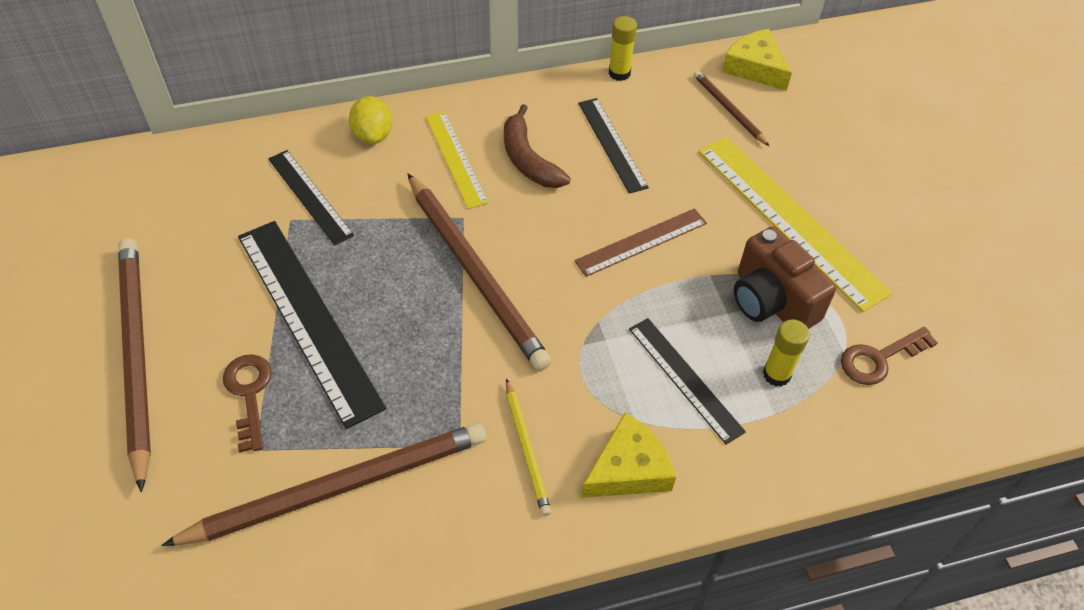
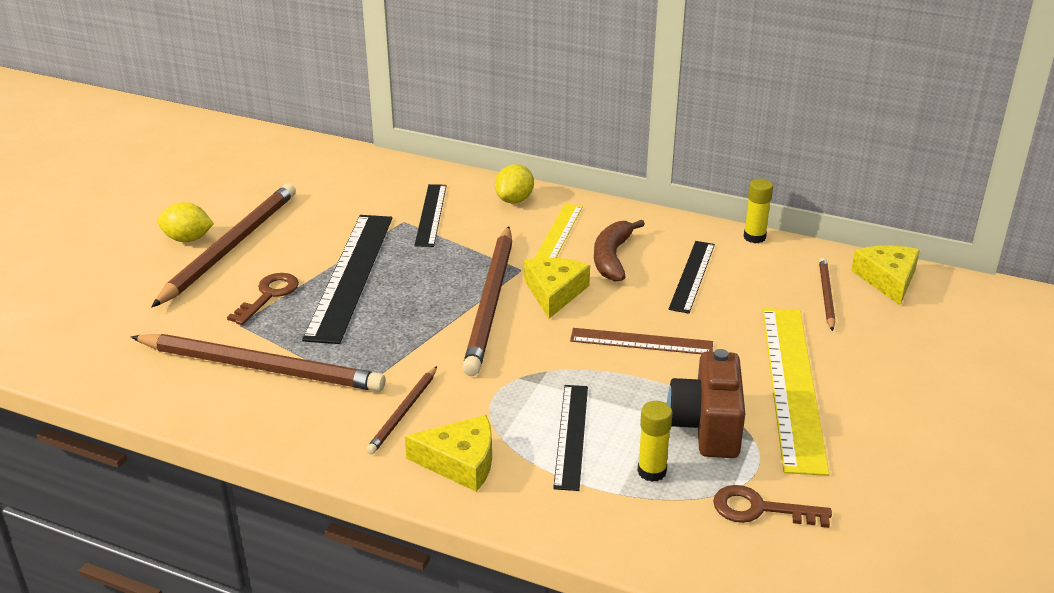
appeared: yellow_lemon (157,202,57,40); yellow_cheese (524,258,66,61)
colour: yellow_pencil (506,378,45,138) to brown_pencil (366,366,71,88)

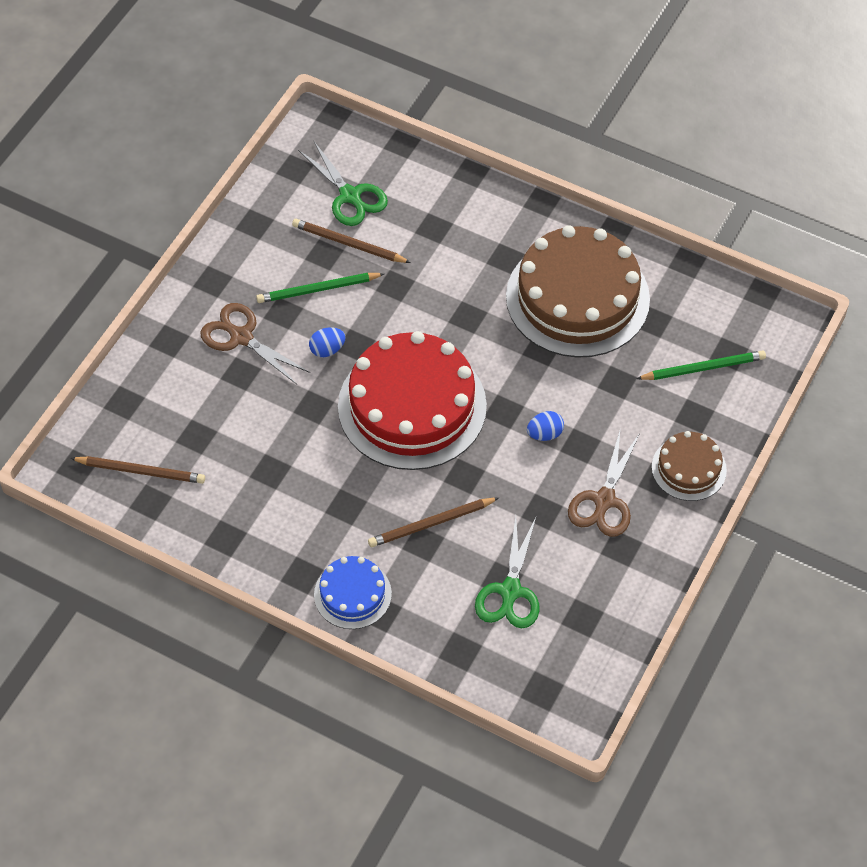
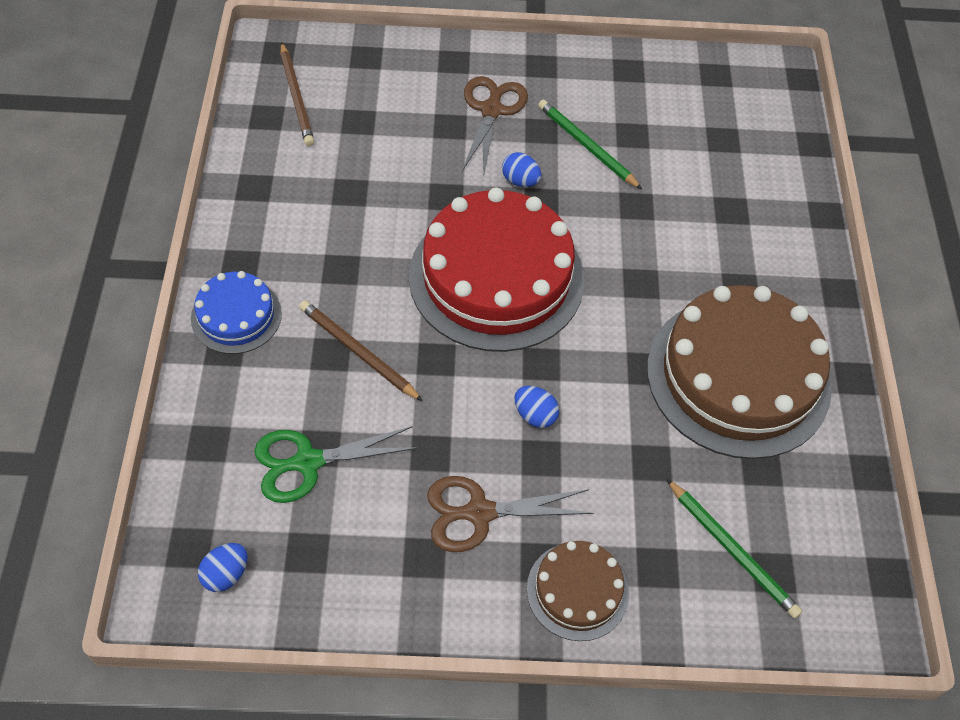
missing: brown_pencil (292,219,119,44); green_scissors (298,140,90,86)
appeared: blue_egg (198,543,50,49)

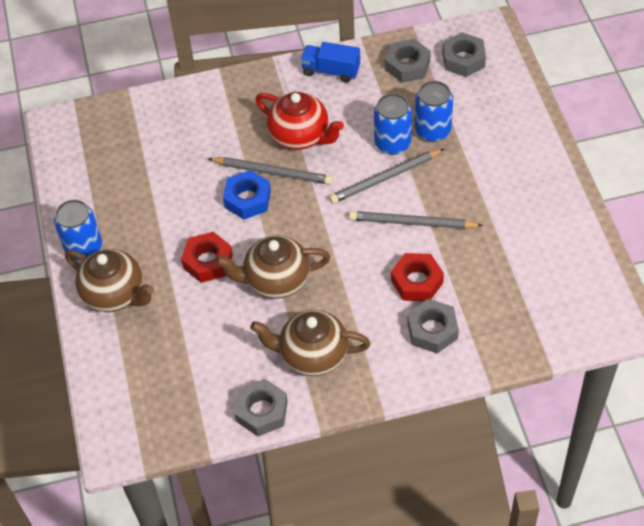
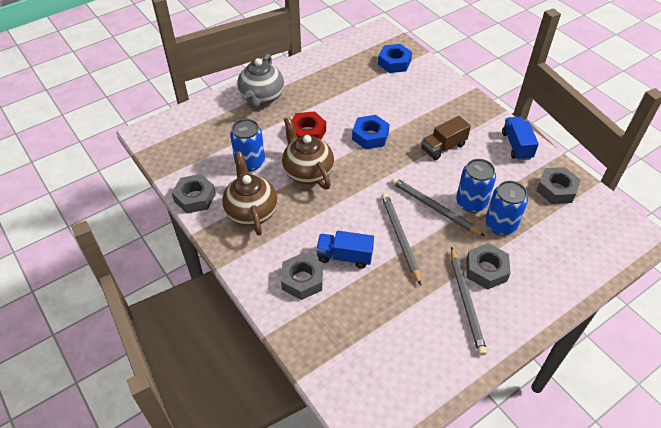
appeared: blue_nut (378,44,34,29)
relocated: blue_can (54,199,48,62) to (230,119,35,52); grey_pencil (207,157,126,28) to (451,247,36,109); grey_nut (442,32,44,45) to (466,243,45,46)
exchanged: red_teapot (255,92,89,58) to brown_truck (421,116,50,44); red_nut (391,253,53,48) to blue_truck (316,231,58,38)
colour: brown_teapot (65,249,89,63) to grey_teapot (237,54,47,54)

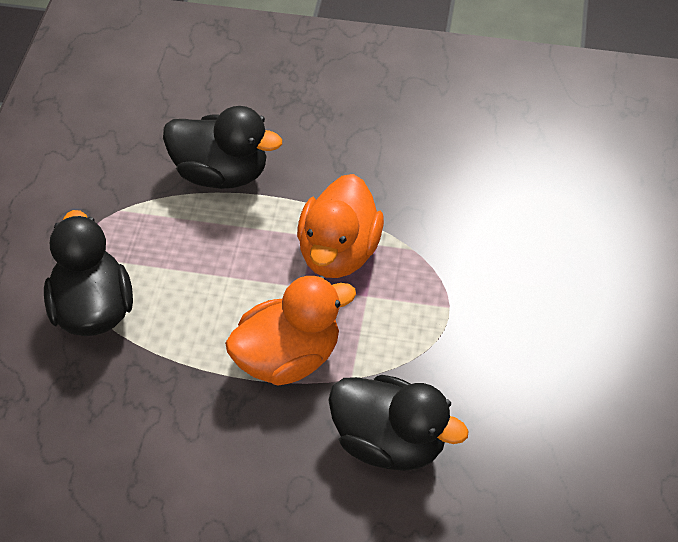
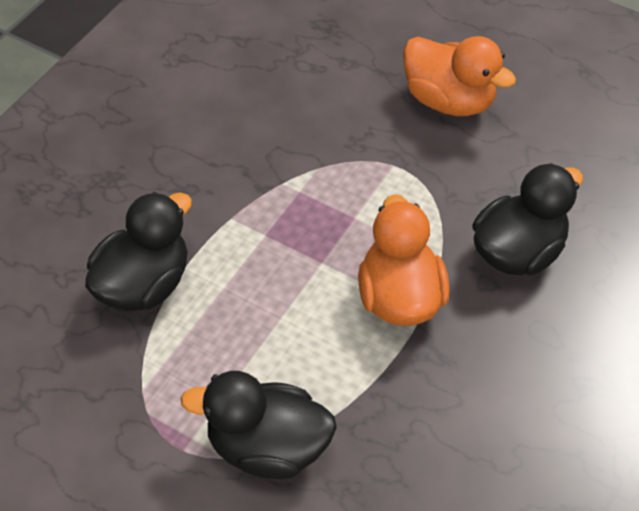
relocated: orange_duck (297,174,87,104) to (403,36,113,80)

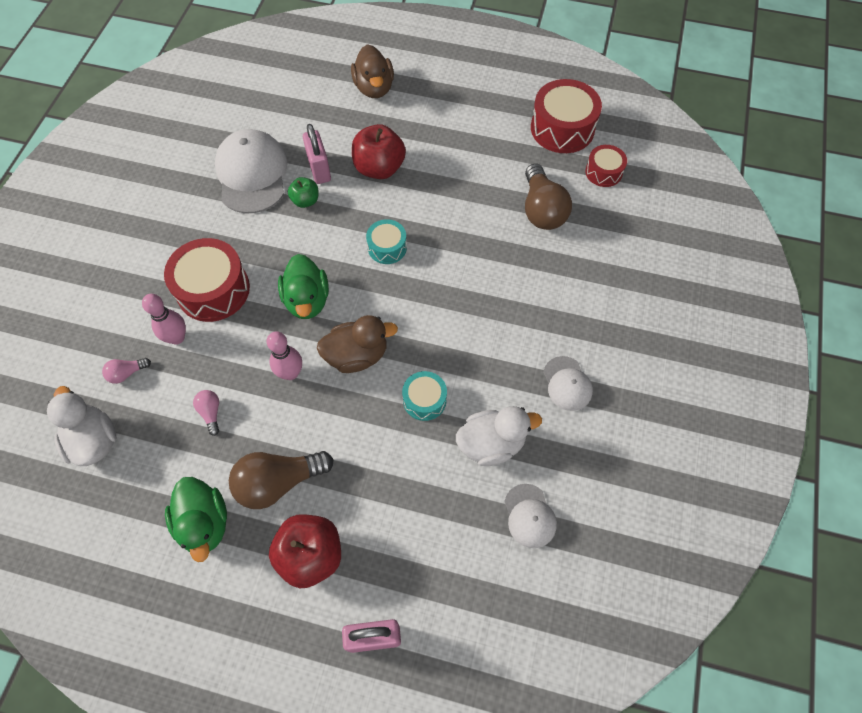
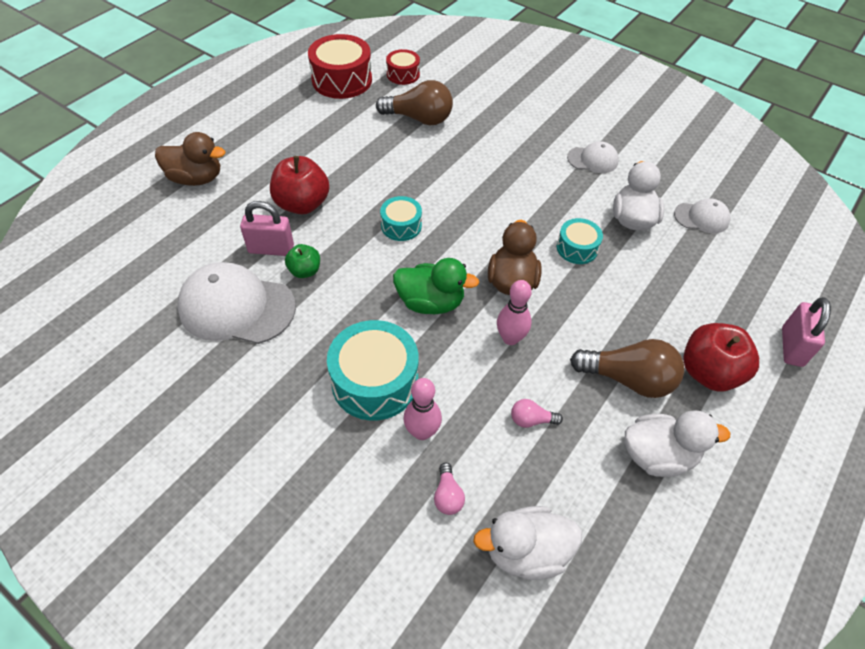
colour: red_drum (164,238,86,84) to turquoise_drum (327,320,92,101); green_duck (165,477,62,85) to white_duck (625,410,105,67)
spun: brown_light_bulb (229,451,105,58) = (570,339,114,59) 75 degrees counterclockwise

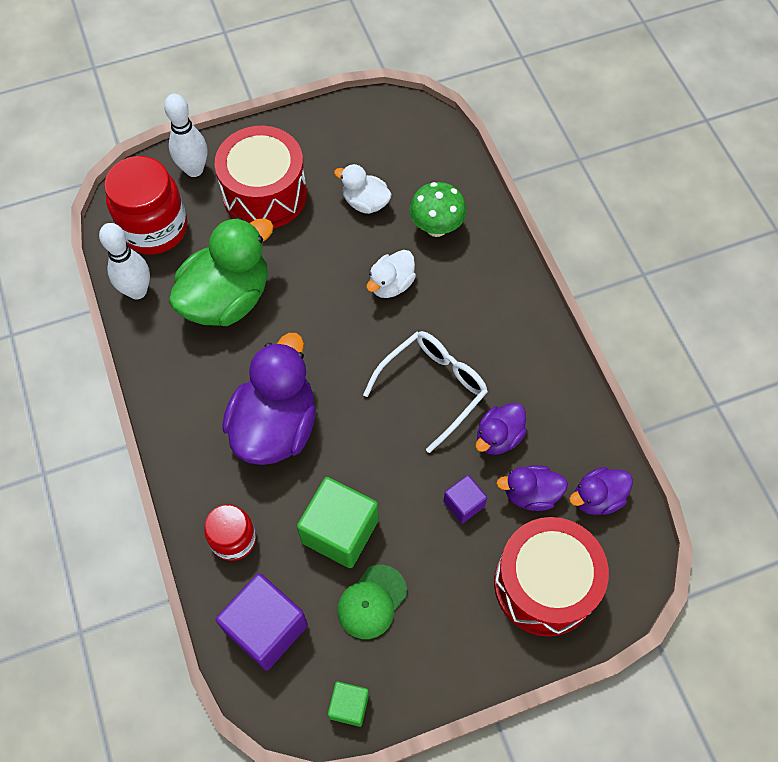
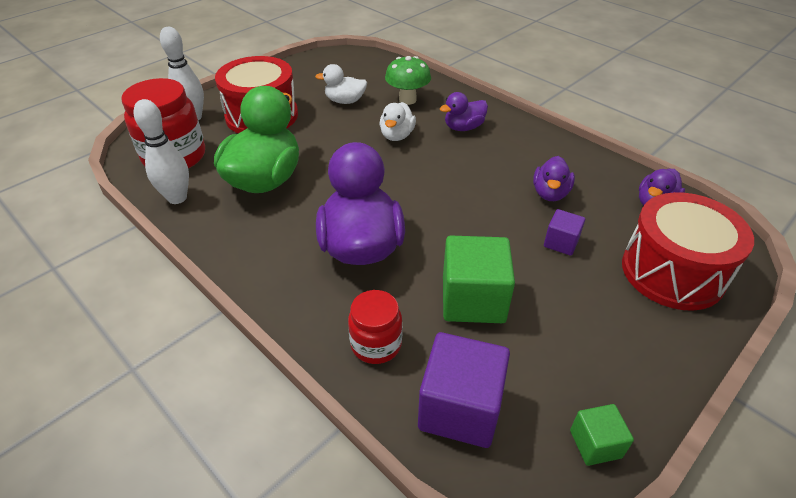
missing: green_cap (337,565,70,74); white_glasses (363,331,125,122)
relocated: purple_duck (496,465,72,46) to (440,92,48,39)

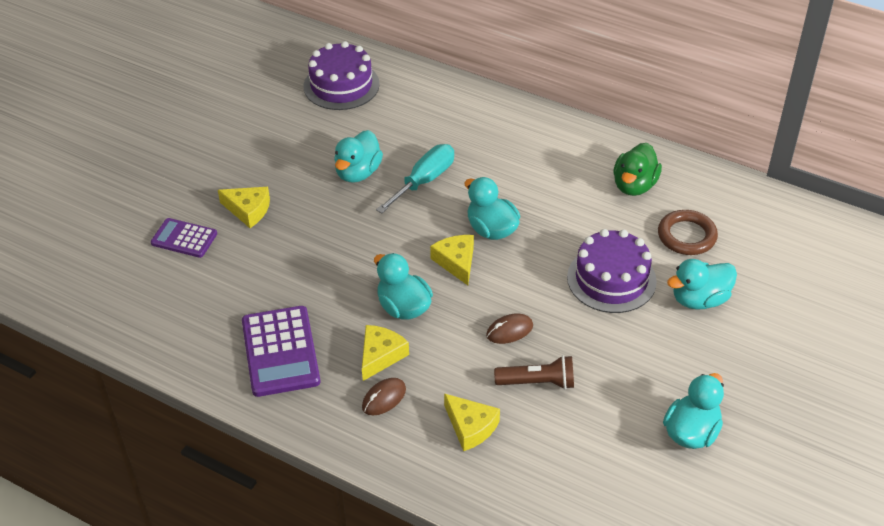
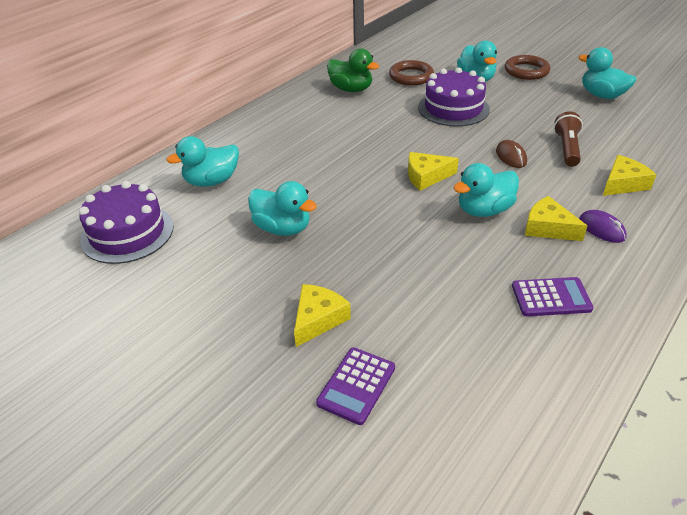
missing: turquoise_screwdriver (376,144,78,69)
appeared: brown_ring (505,55,45,25)
relocated: turquoise_duck (465,177,55,63) to (167,136,72,51)
colour: brown_mouse (362,378,44,37) to purple_mouse (579,210,48,33)
size: purple_calculator (242,306,78,91) = (512,277,82,39) x0.61

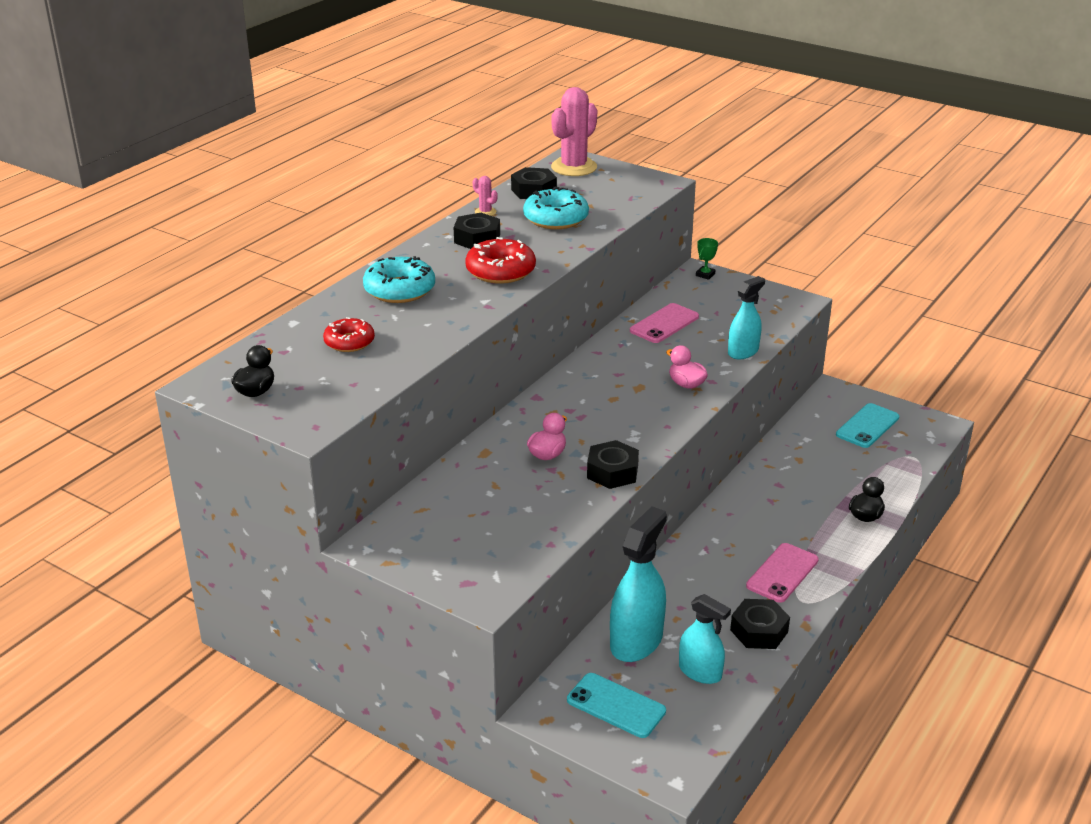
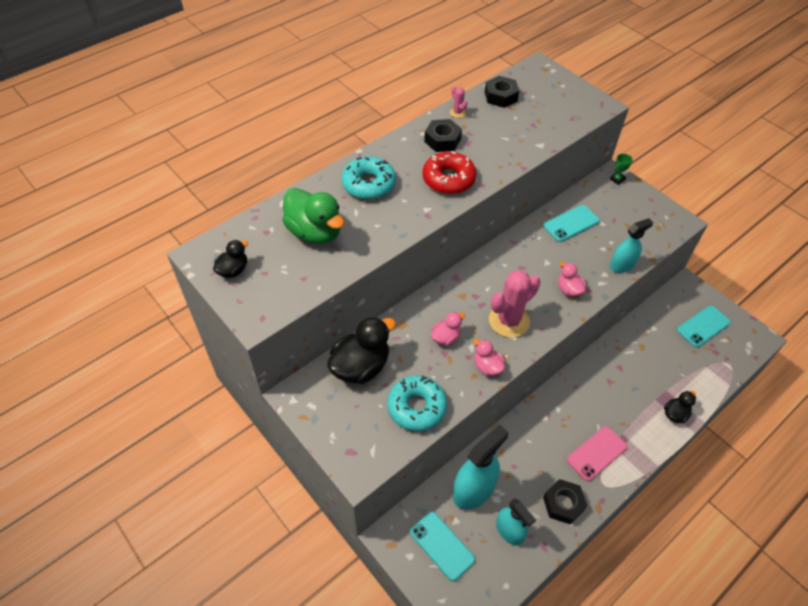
appeared: black_duck (327,316,69,68)
relocated: turquoise_donut (523,187,66,42) to (387,375,60,56); pink_cactus (551,87,46,89) to (489,270,52,67)
exchanged: red_donut (323,317,52,35) to green_duck (282,188,62,56); black_nut (587,440,52,49) to pink_duck (473,339,32,37)
colour: pink_phone (630,303,69,40) to turquoise_phone (543,205,57,37)

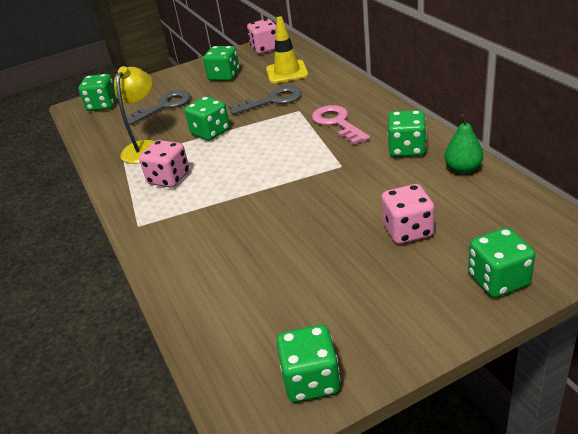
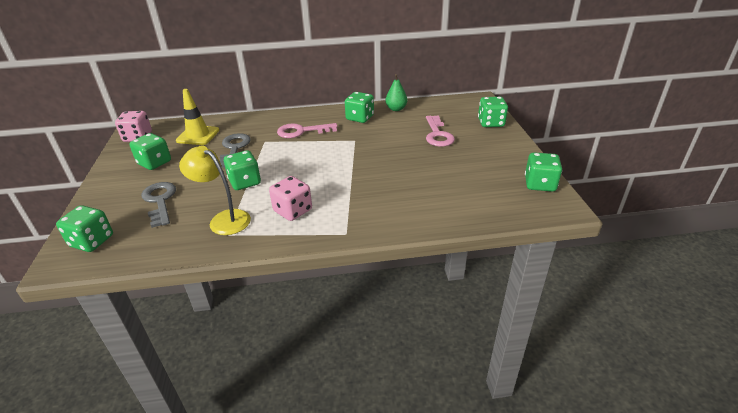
exchanged: pink_dice (381,184,54,60) to pink_key (426,115,29,32)

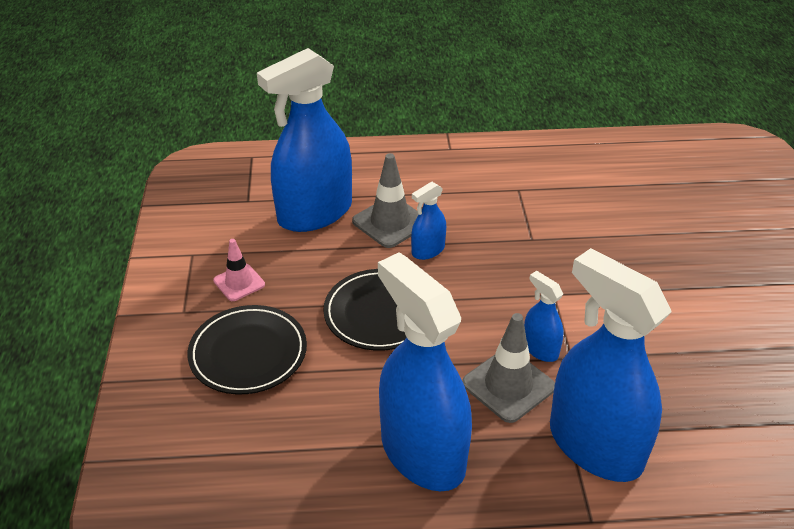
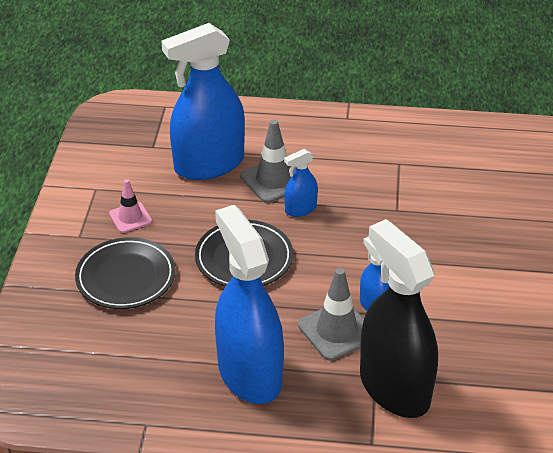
colour: blue_spray_bottle (550,248,122,234) to black_spray_bottle (360,219,78,199)

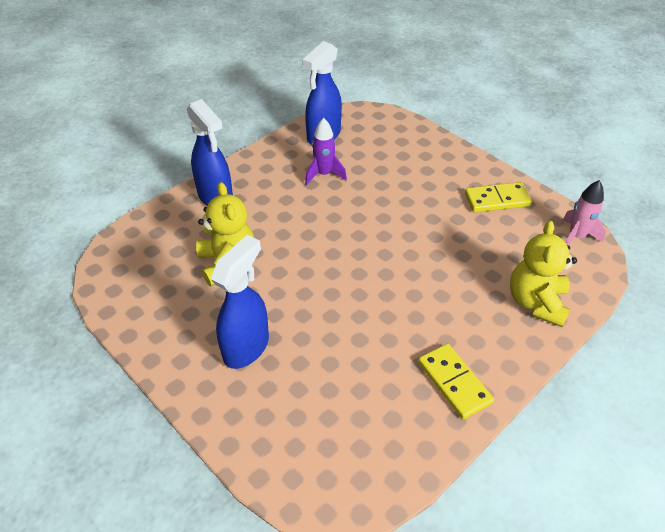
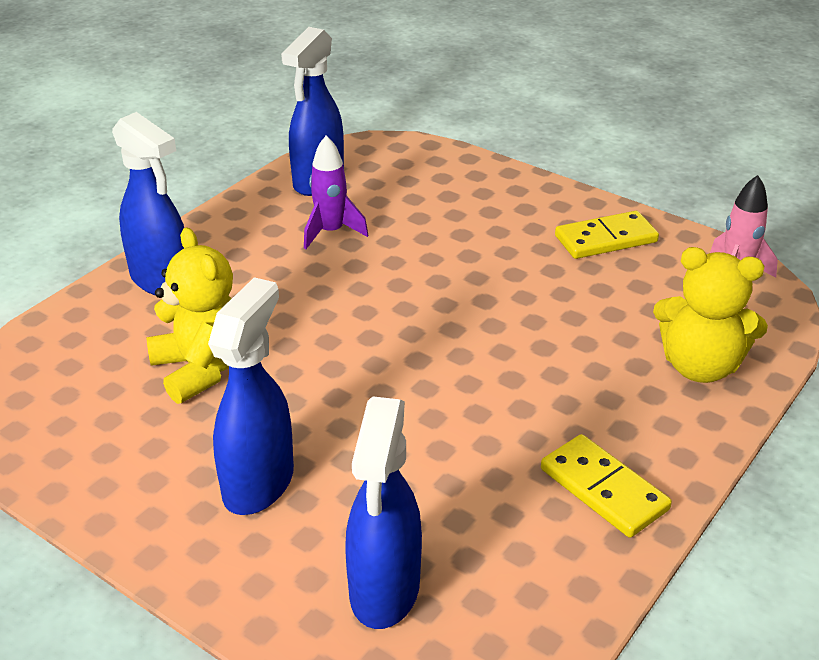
appeared: blue_spray_bottle (345,396,77,233)
spun: yellow_teddy_bear (510,221,67,106) = (653,247,115,136) 75 degrees counterclockwise

